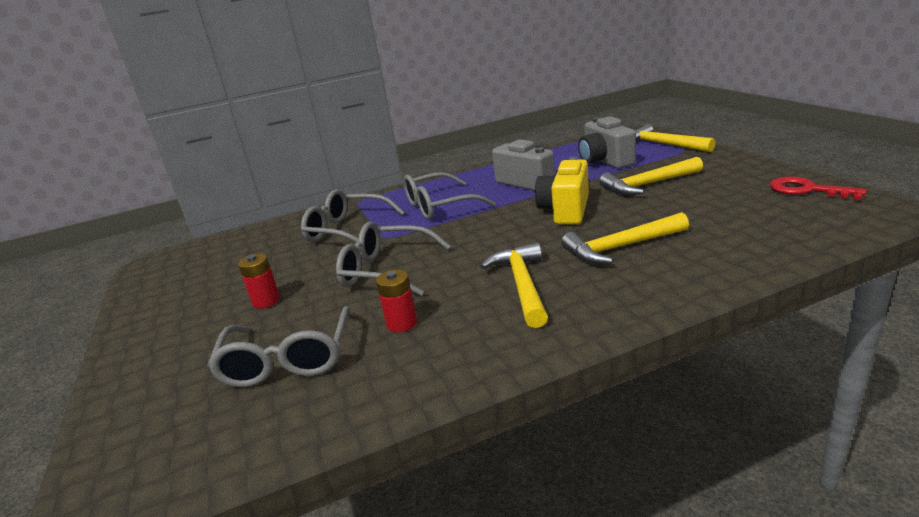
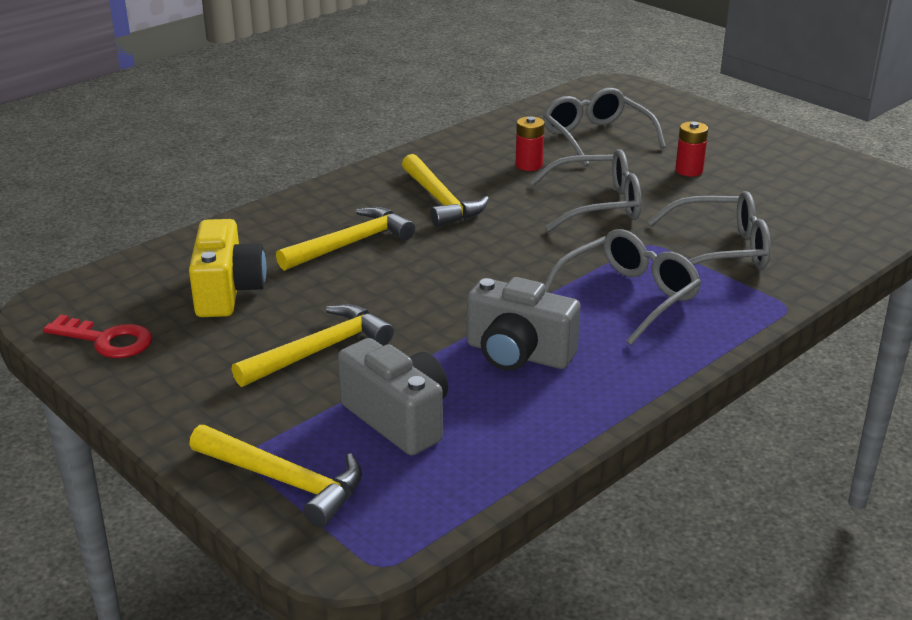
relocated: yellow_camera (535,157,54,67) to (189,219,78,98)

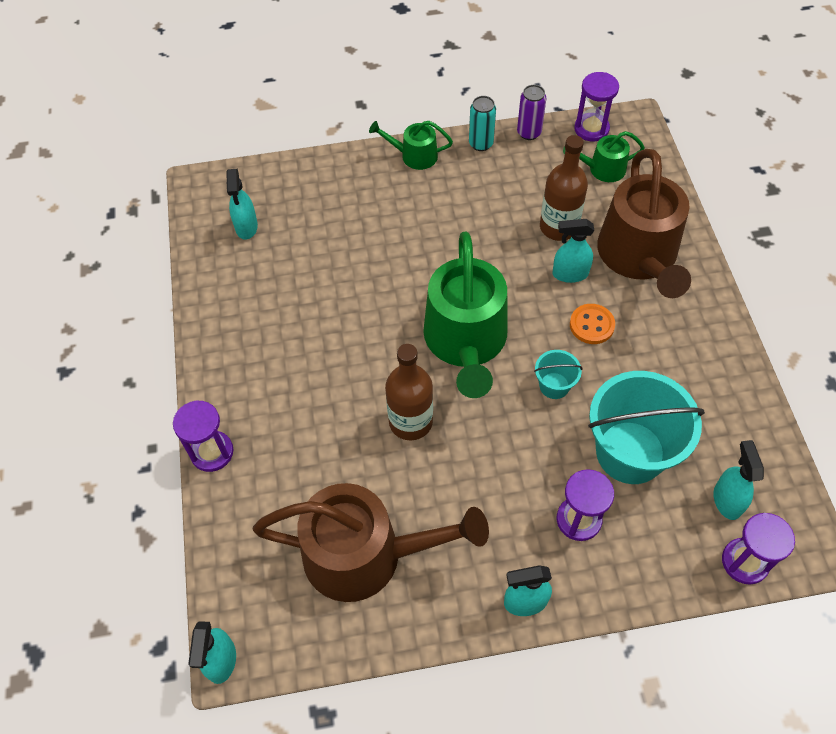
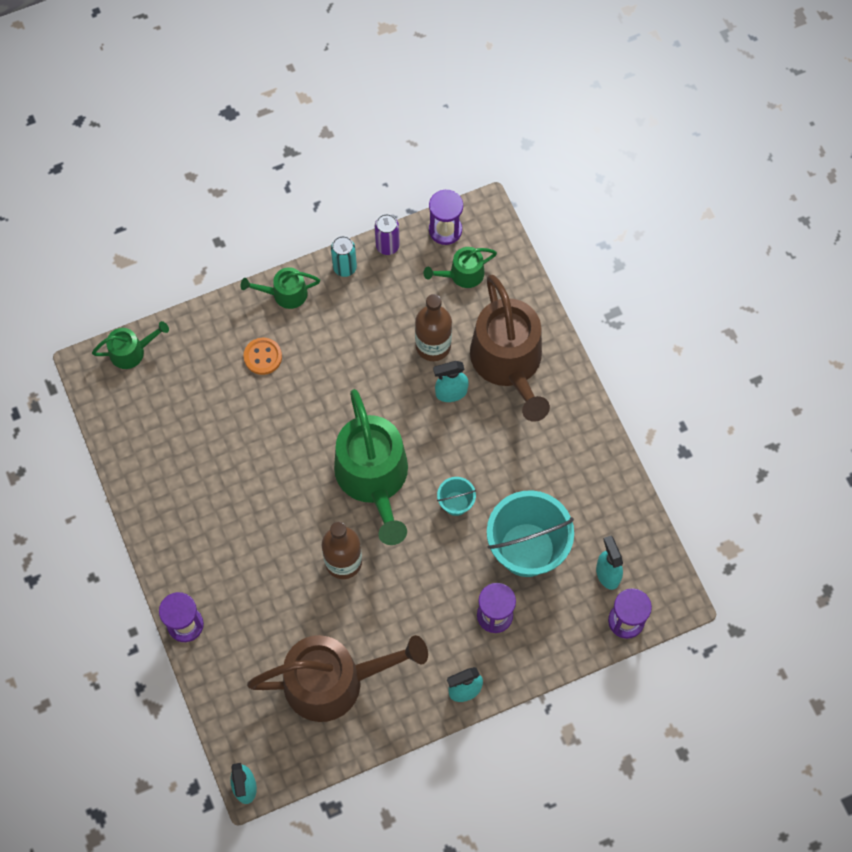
missing: turquoise_spray_bottle (226,169,32,71)
appeared: green_watering_can (92,321,77,48)
relocated: orange_button (570,304,45,40) to (244,338,38,37)

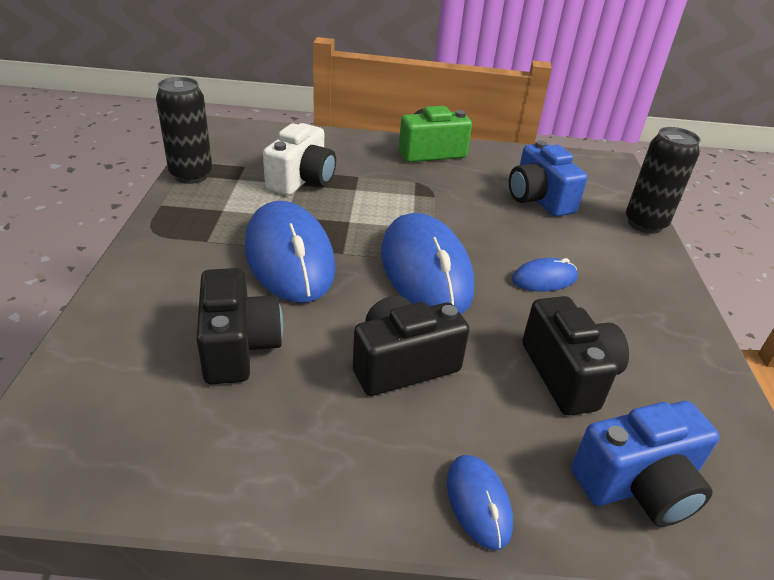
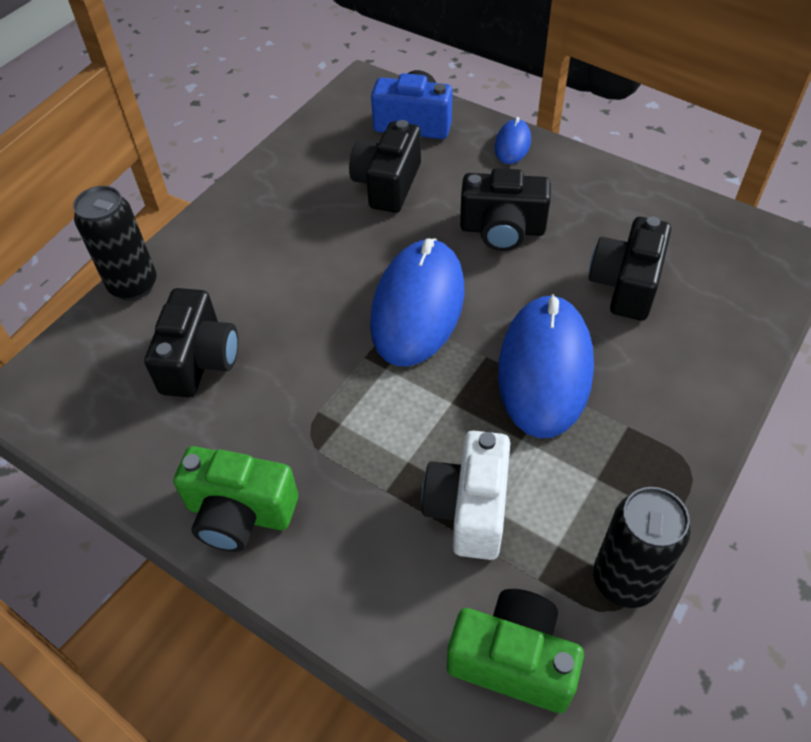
missing: blue_mouse (512,258,66,33)
appeared: green_camera (447,589,137,124)
colour: blue_camera (509,140,79,77) to black_camera (144,288,94,110)
spun: white_camera (263,123,73,72) = (422,431,88,129) 45 degrees counterclockwise

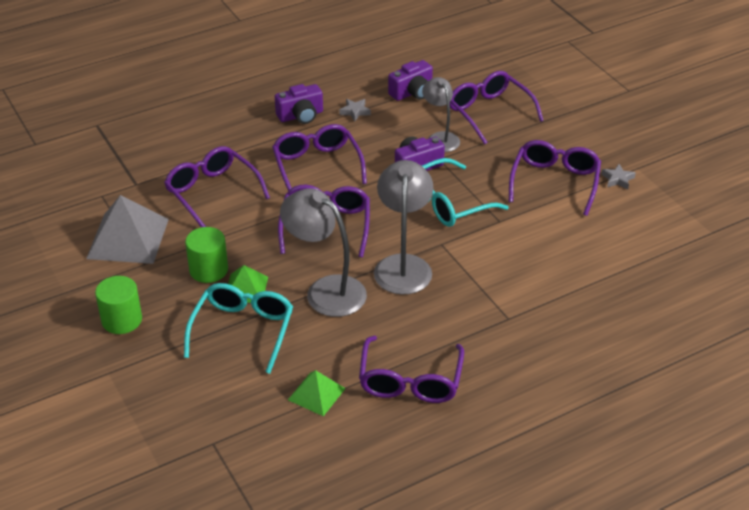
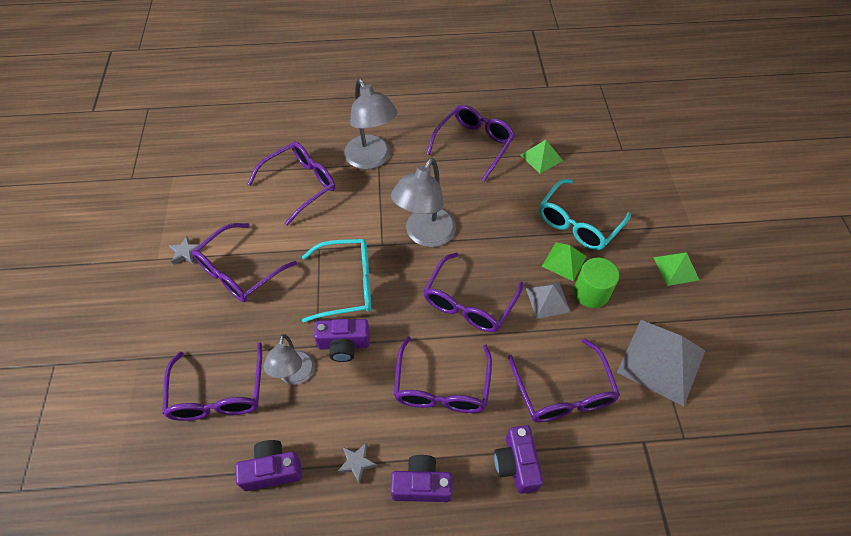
appeared: purple_glasses (248,141,87,85); purple_camera (494,425,49,69); grey_pyramid (526,282,45,37)
relocated: grey_lamp (280,189,87,128) to (344,79,54,90)
exchanged: green_cylinder (95,276,47,58) to green_pyramid (653,252,46,34)

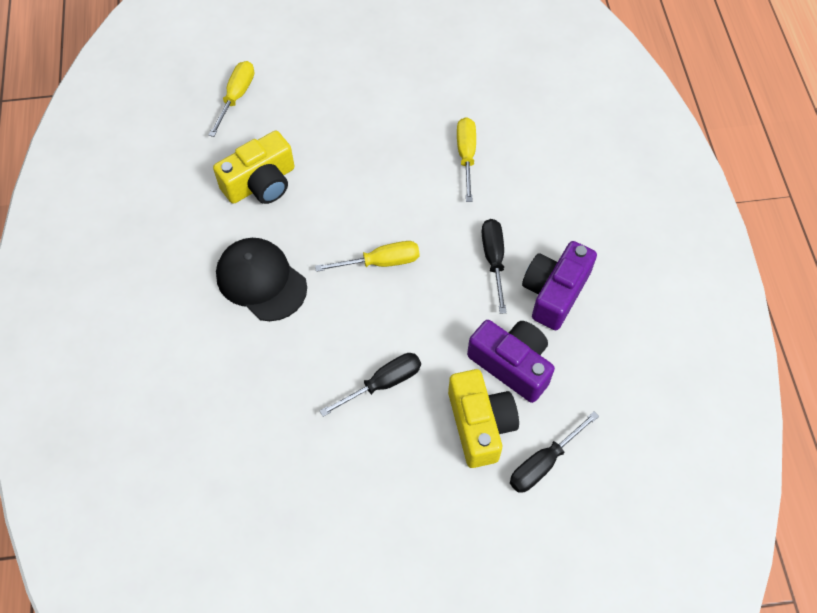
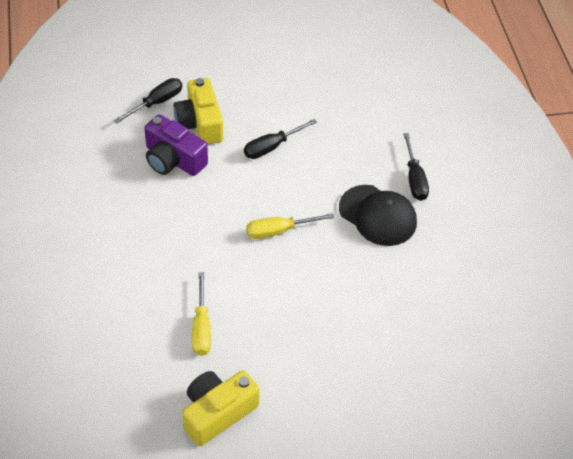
missing: yellow_screwdriver (209,61,45,76); purple_camera (522,241,75,89)
relocated: yellow_camera (213,131,81,73) to (182,370,78,76); black_screwdriver (482,219,25,95) to (403,133,26,68)

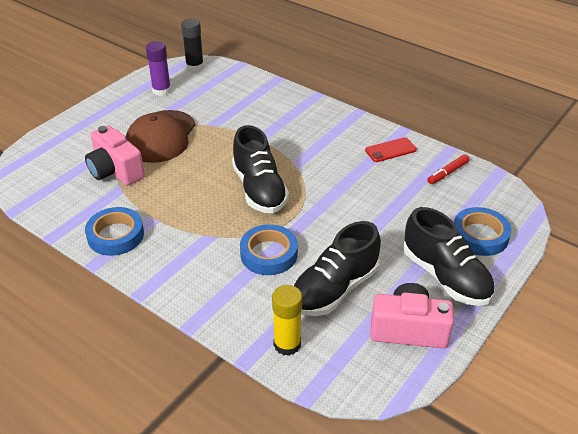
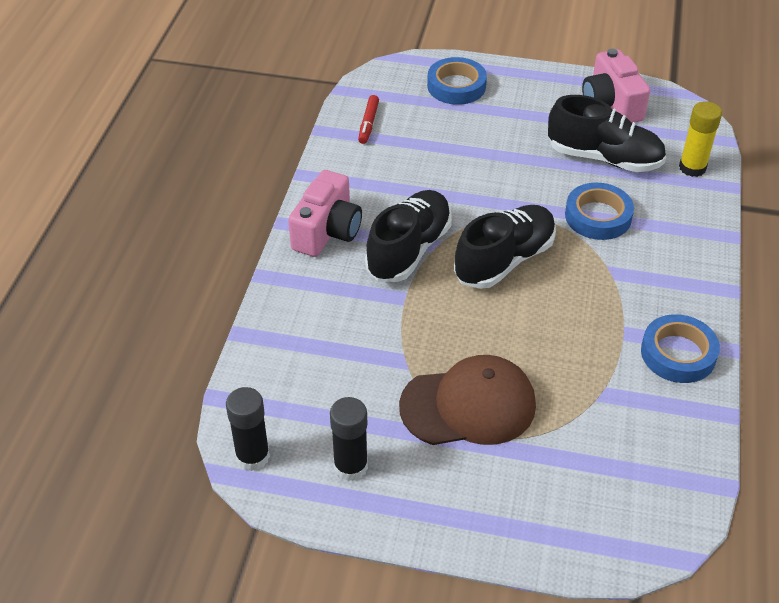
missing: red_phone (365,137,52,25)
relocated: pink_camera (85,125,60,61) to (288,170,74,87); black_shoe (403,207,92,99) to (365,190,87,92)
colour: purple_glue_stick (146,41,25,55) to black_glue_stick (330,397,38,84)
spun: red_marker (427,154,43,30) = (358,95,21,49) 75 degrees clockwise

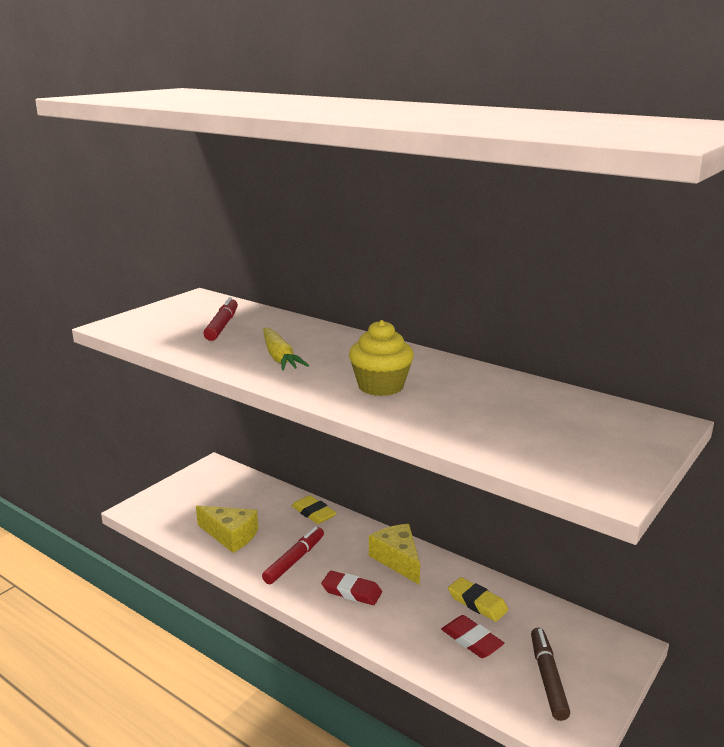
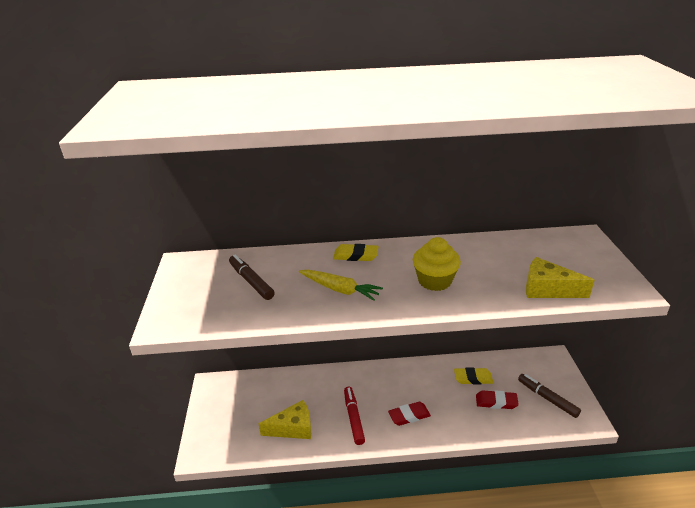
relocated: yellow_eraser (292,495,44,29) to (333,244,46,17); yellow_cheese (369,524,51,61) to (526,257,68,41)
colour: red_marker (203,297,35,44) to brown_marker (229,255,46,45)

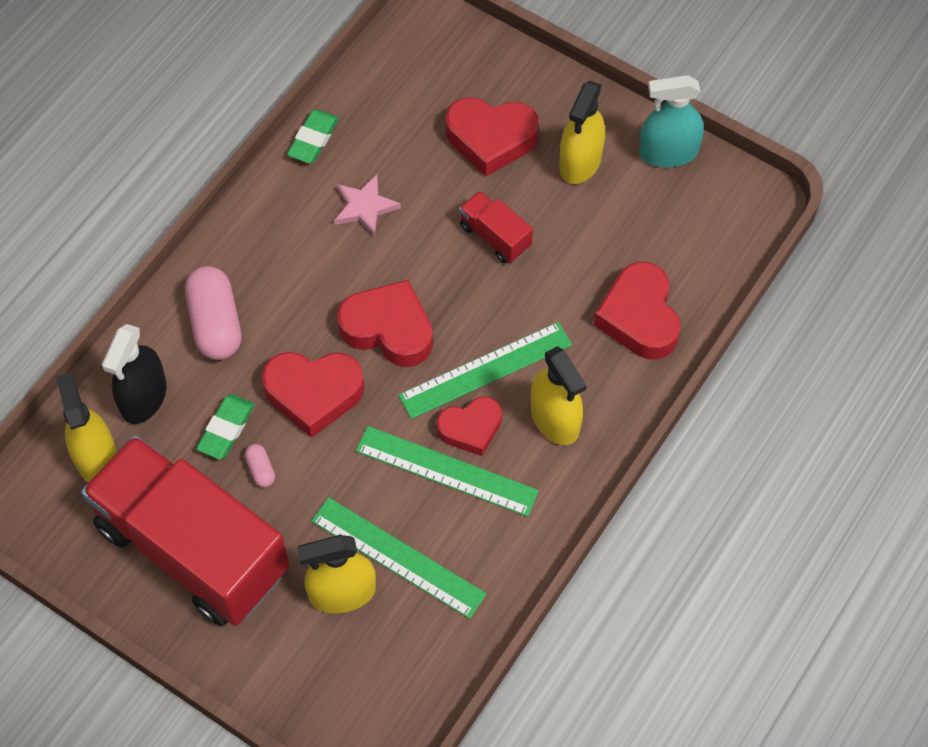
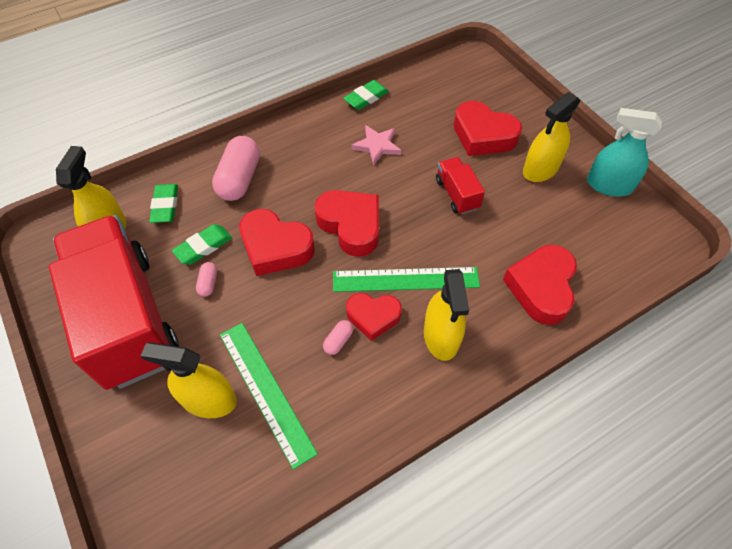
exchanged: black_spray_bottle (102,324,65,100) to green_eraser (149,184,29,39); green_ruler (356,426,183,91) to pink_capsule (323,320,30,35)

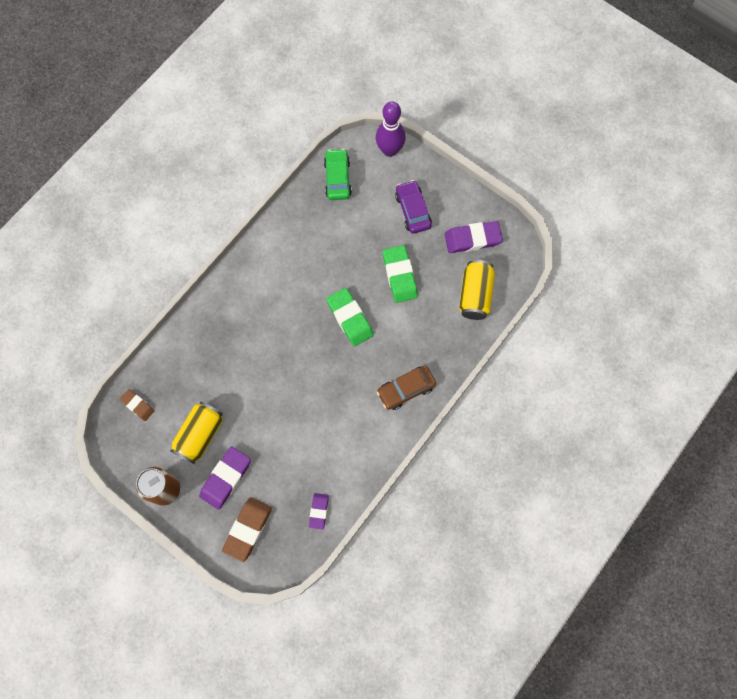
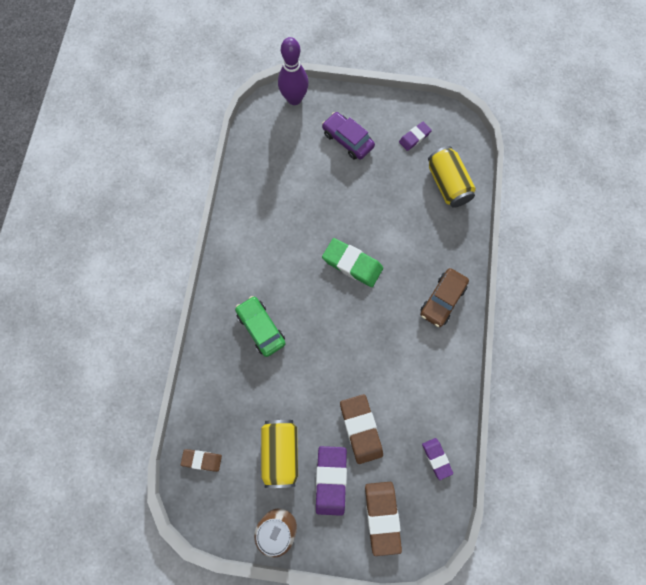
missing: green_eraser (383,245,35,58)
appeared: brown_eraser (340,394,43,70)
relocated: green_car (324,149,28,51) to (235,296,51,61)
size: purple_eraser (445,221,58,32) = (399,122,33,29) x0.59

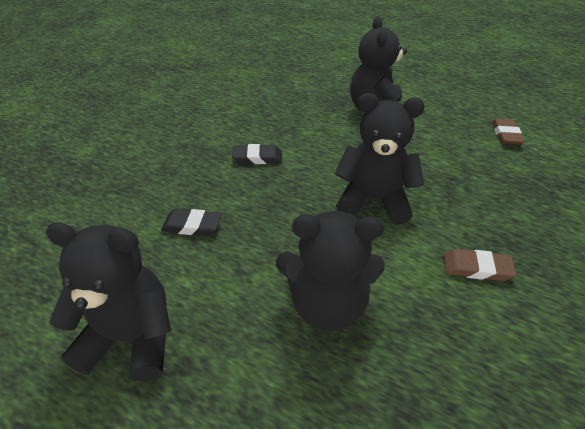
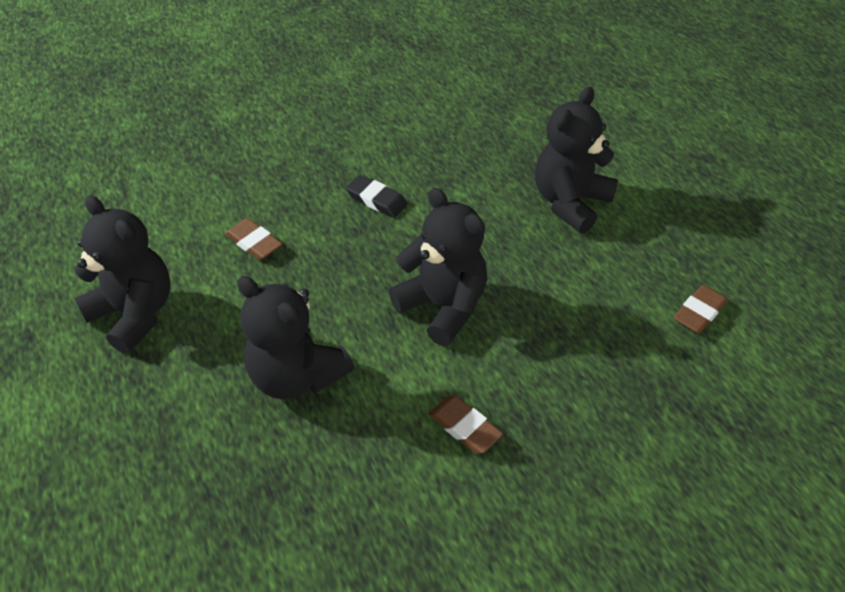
colour: black_eraser (161,209,61,27) to brown_eraser (225,218,57,42)

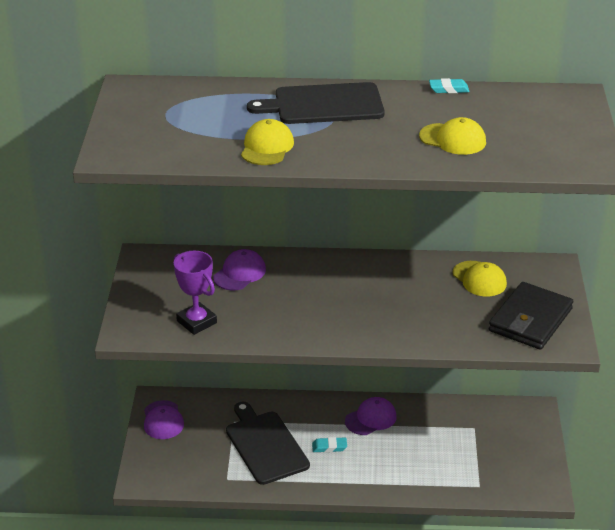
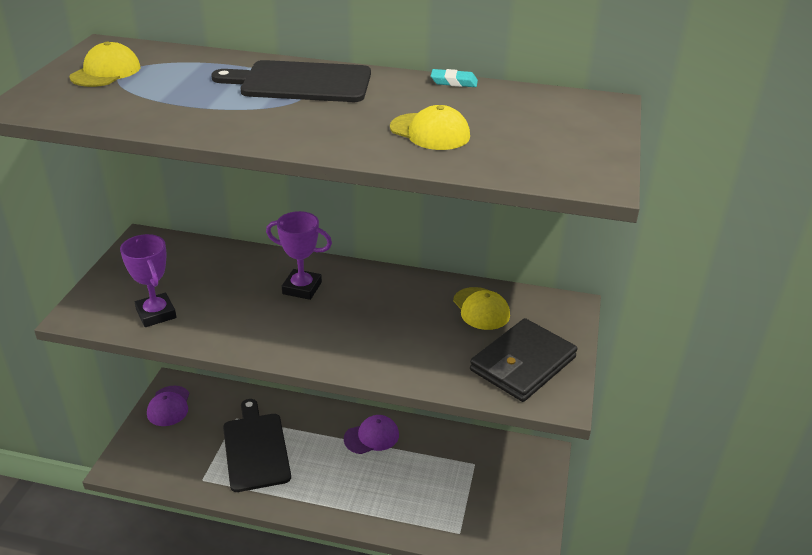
missing: purple_cap (213,249,53,42); turquoise_eraser (312,437,35,16)
appeared: purple_trophy (266,211,66,89)
relocated: yellow_cap (241,119,53,46) to (69,42,71,45)

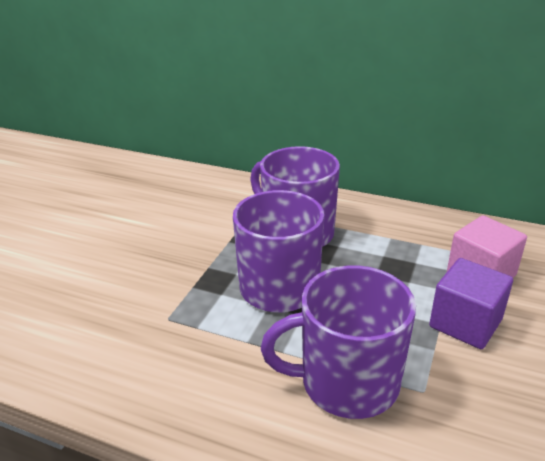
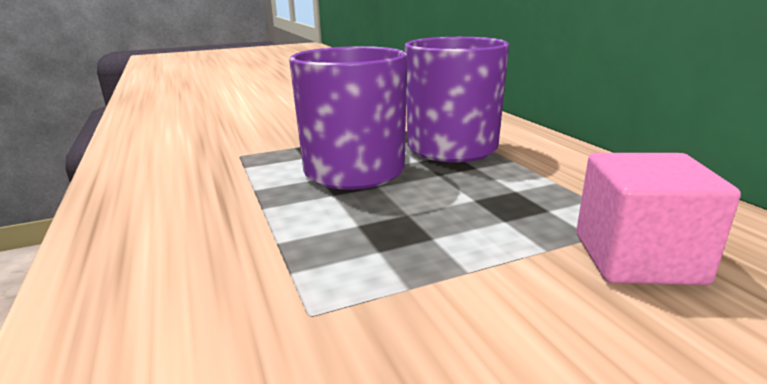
missing: purple_mug (261,265,155,154); purple_cube (429,258,84,91)

